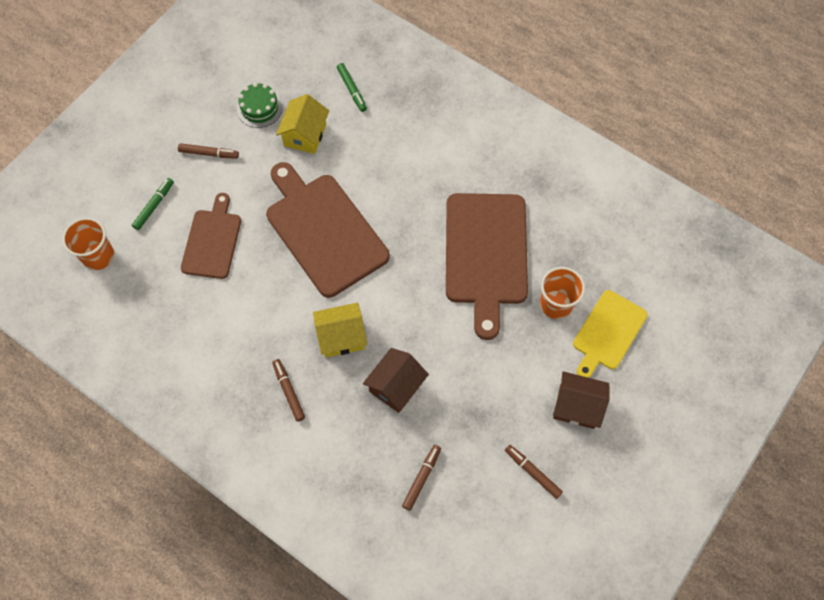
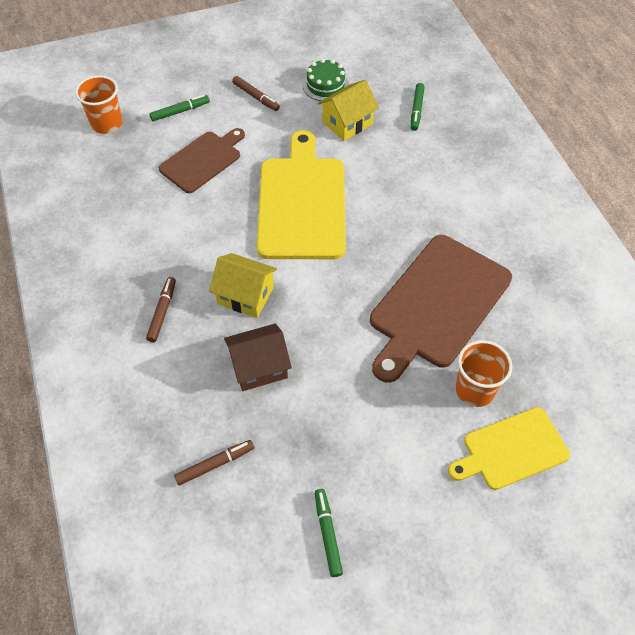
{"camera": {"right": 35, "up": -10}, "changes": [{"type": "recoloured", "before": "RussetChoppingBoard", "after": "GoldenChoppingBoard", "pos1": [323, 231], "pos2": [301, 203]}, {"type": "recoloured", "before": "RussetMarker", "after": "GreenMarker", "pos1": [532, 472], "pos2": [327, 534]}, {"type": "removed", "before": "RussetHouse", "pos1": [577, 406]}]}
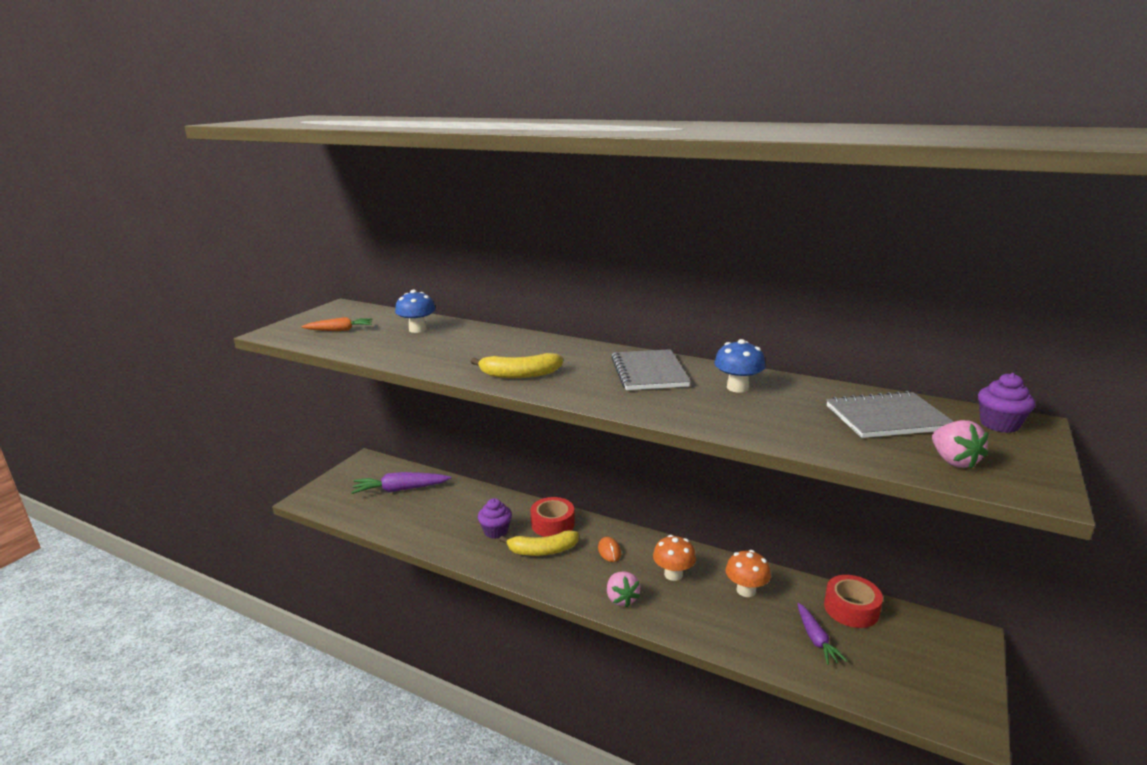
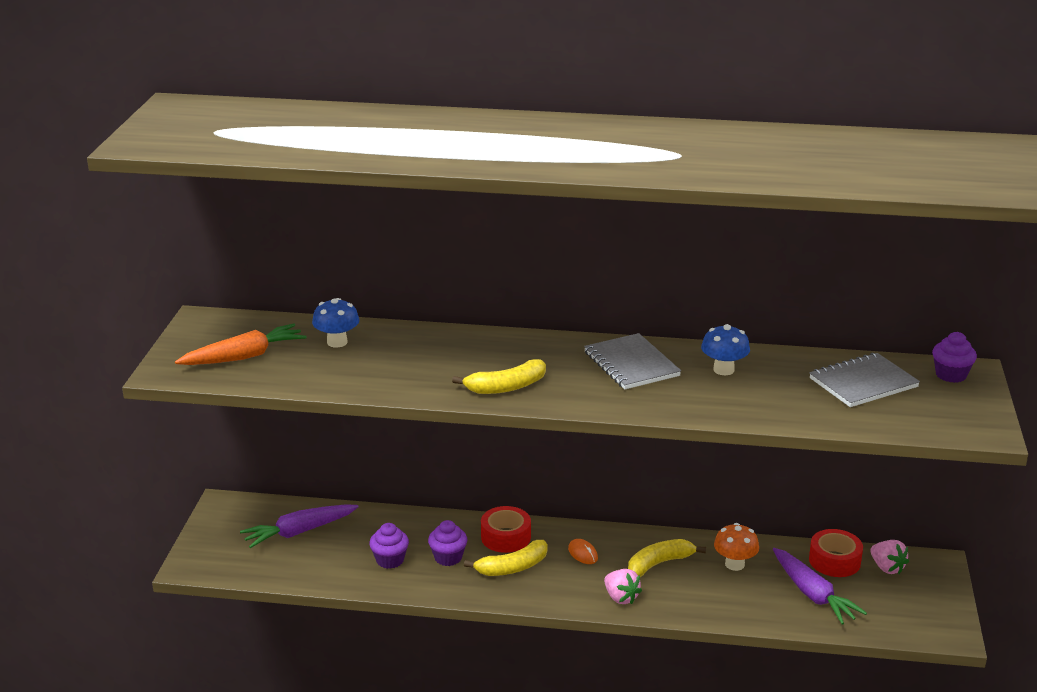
{"camera": {"right": -20, "up": 5}, "changes": [{"type": "resized", "before": "BrightOrangeCarrot", "pos1": [340, 330], "pos2": [244, 357], "scale": 1.61}, {"type": "replaced", "before": "BrightOrangeFungus", "after": "GoldenBanana", "pos1": [673, 574], "pos2": [659, 563]}, {"type": "resized", "before": "RoyalPurpleCarrot", "pos1": [816, 639], "pos2": [813, 594], "scale": 1.61}, {"type": "moved", "before": "RosePinkBerry", "pos1": [953, 461], "pos2": [887, 568]}, {"type": "added", "after": "RoyalPurpleMuffin", "pos2": [390, 560]}]}
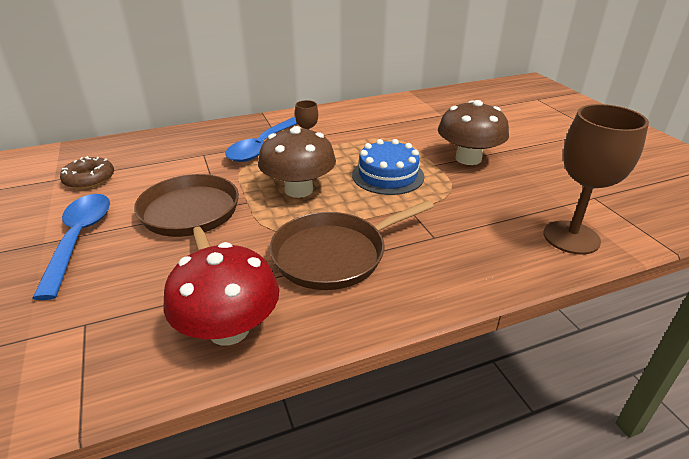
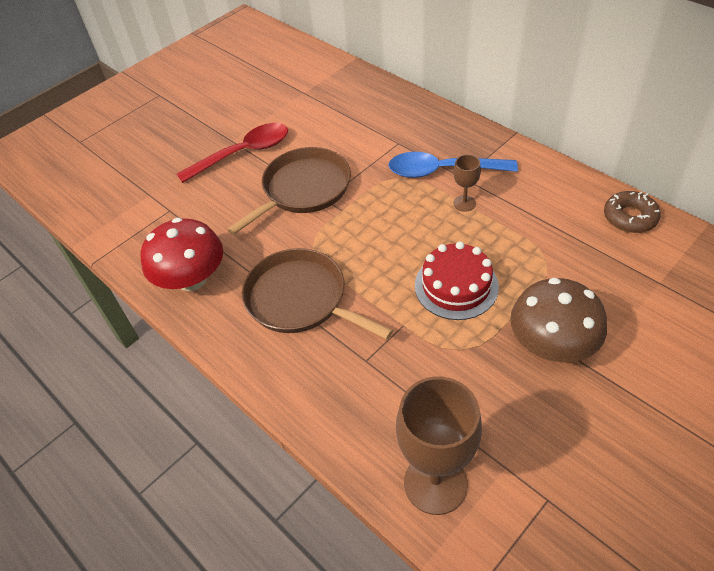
{"camera": {"right": 70, "up": 15}, "changes": [{"type": "recoloured", "before": "CobaltTablespoon", "after": "ScarletTablespoon", "pos1": [79, 239], "pos2": [243, 153]}, {"type": "moved", "before": "RussetDoughnut", "pos1": [89, 179], "pos2": [629, 217]}, {"type": "removed", "before": "RussetFungus", "pos1": [299, 190]}, {"type": "recoloured", "before": "CobaltCake", "after": "ScarletCake", "pos1": [388, 175], "pos2": [456, 286]}]}
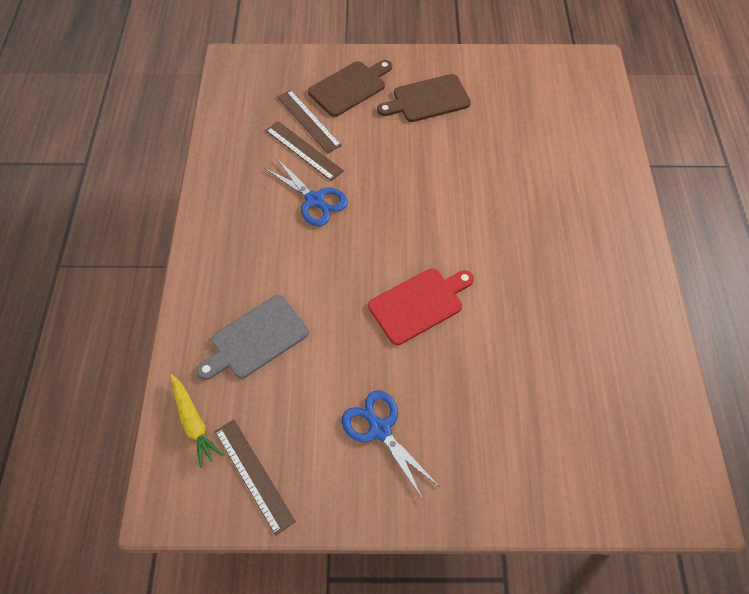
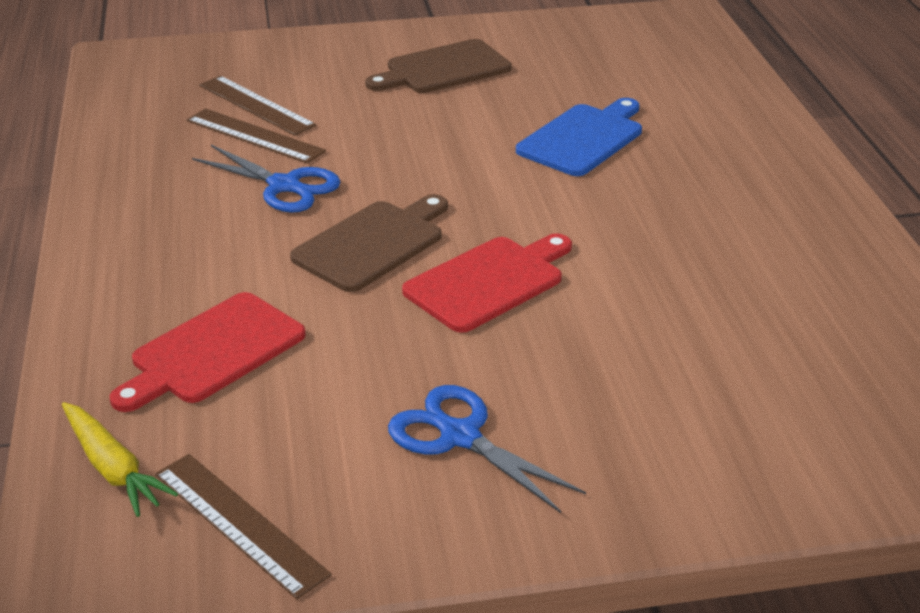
{"camera": {"right": -10, "up": -25}, "changes": [{"type": "recoloured", "before": "AshGreyChoppingBoard", "after": "ScarletChoppingBoard", "pos1": [256, 339], "pos2": [212, 352]}, {"type": "moved", "before": "RussetChoppingBoard", "pos1": [350, 87], "pos2": [373, 243]}, {"type": "added", "after": "CobaltChoppingBoard", "pos2": [583, 138]}]}
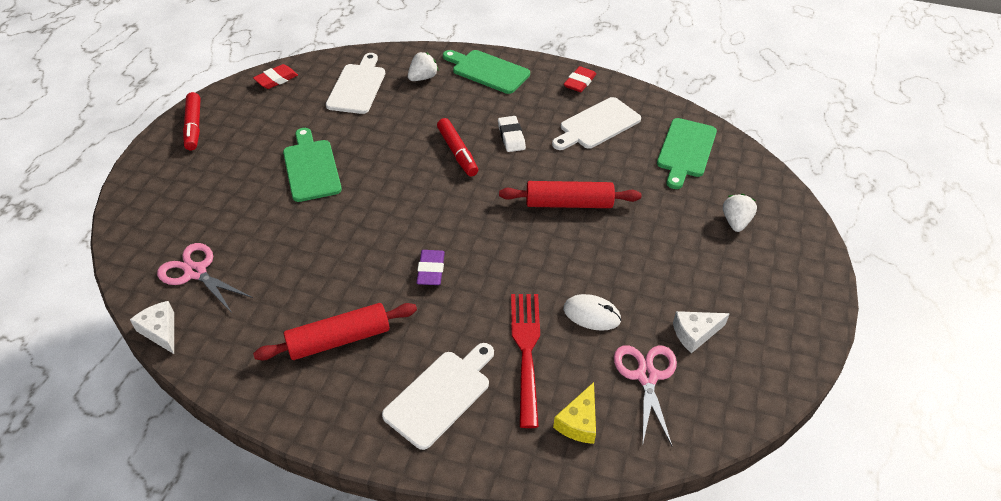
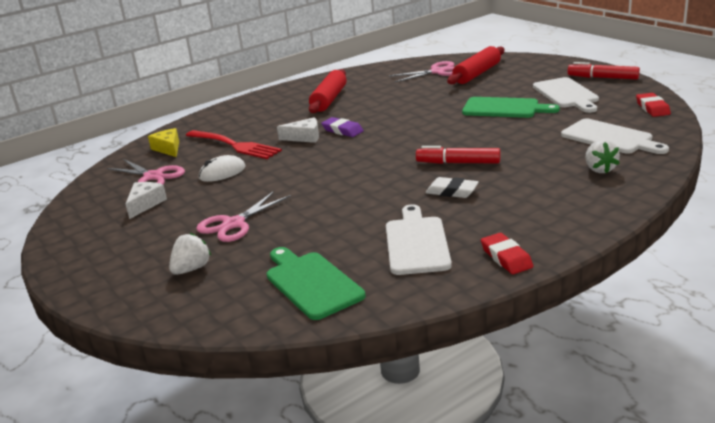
{"camera": {"right": 130, "up": -20}, "changes": [{"type": "moved", "before": "SnowWhiteCheeseWedge", "pos1": [160, 331], "pos2": [304, 137]}, {"type": "moved", "before": "SnowWhiteChoppingBoard", "pos1": [440, 395], "pos2": [566, 94]}, {"type": "removed", "before": "GreenChoppingBoard", "pos1": [487, 71]}, {"type": "moved", "before": "ScarletDoughRoller", "pos1": [569, 204], "pos2": [477, 74]}, {"type": "turned", "before": "SnowWhiteBerry", "pos1": [735, 222], "pos2": [191, 269], "turn": -105}, {"type": "added", "after": "RosePinkShears", "pos2": [234, 224]}]}
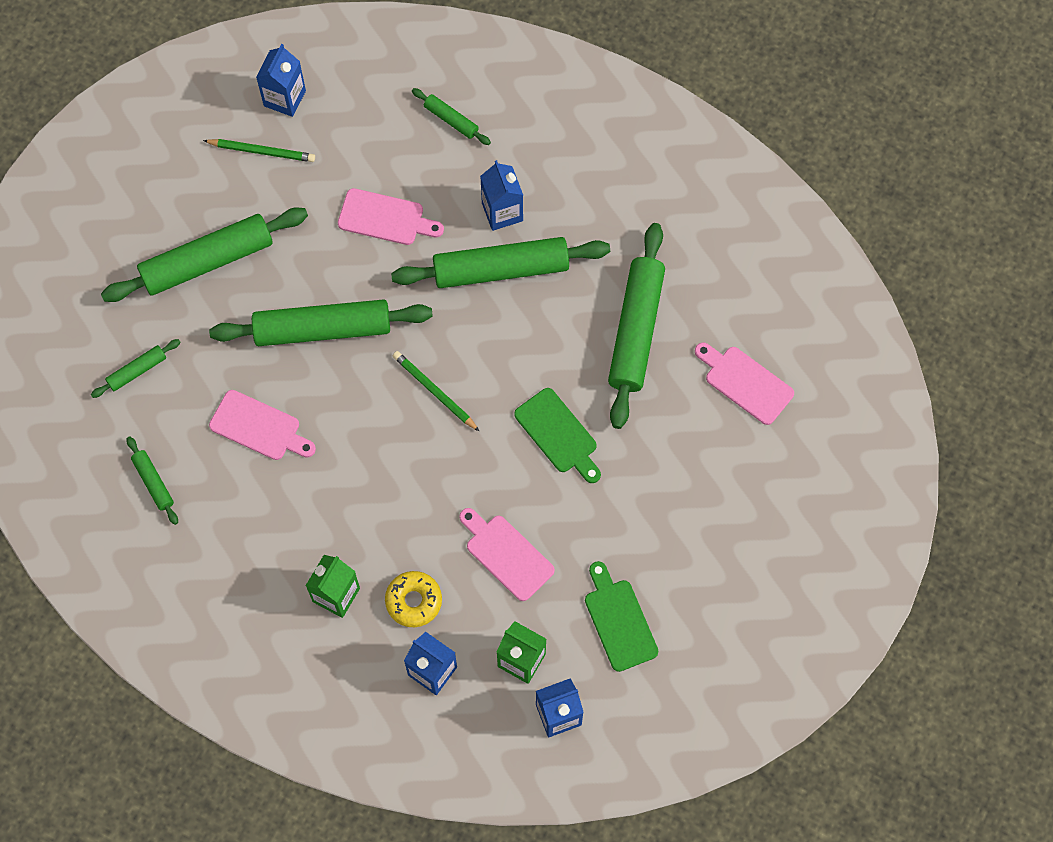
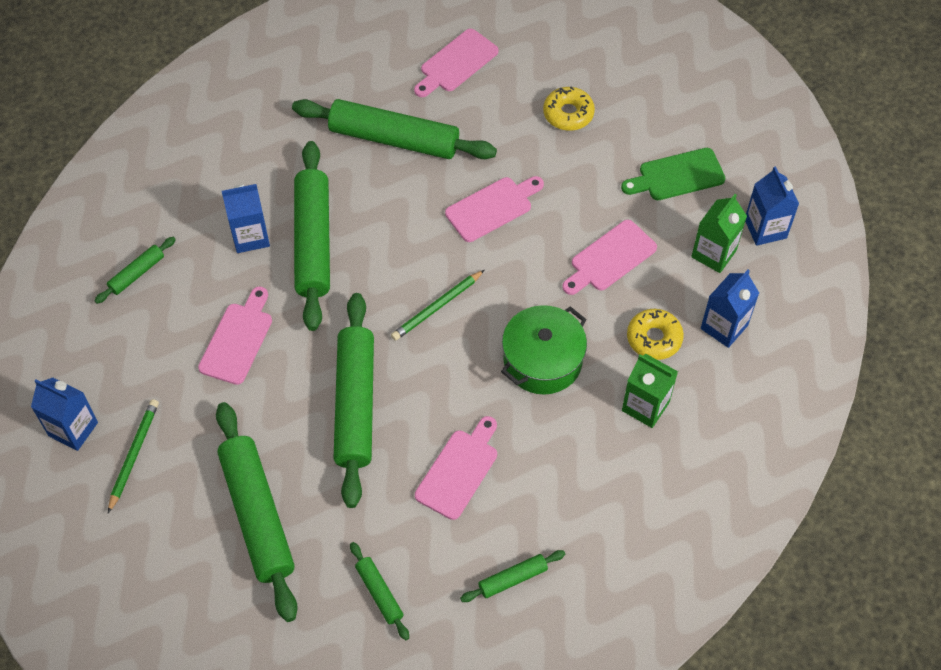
{"camera": {"right": -85, "up": -10}, "changes": [{"type": "recoloured", "before": "GreenChoppingBoard", "after": "RosePinkChoppingBoard", "pos1": [558, 434], "pos2": [492, 208]}, {"type": "added", "after": "GreenStockpot", "pos2": [542, 360]}, {"type": "added", "after": "GoldenDoughnut", "pos2": [568, 114]}]}
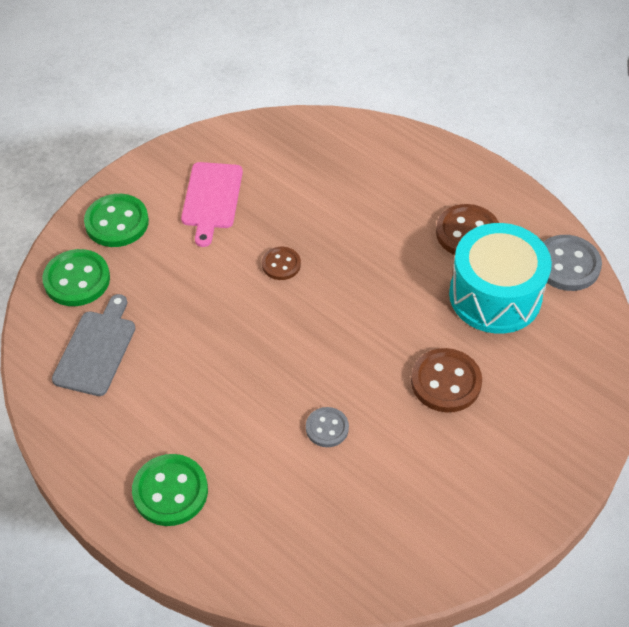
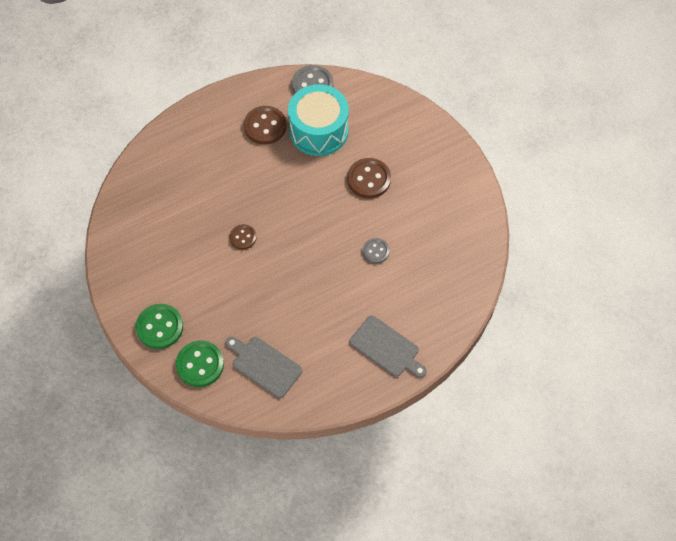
{"camera": {"right": -70, "up": 10}, "changes": [{"type": "replaced", "before": "GreenSewingButton", "after": "AshGreyChoppingBoard", "pos1": [170, 491], "pos2": [386, 348]}, {"type": "removed", "before": "RosePinkChoppingBoard", "pos1": [211, 199]}]}
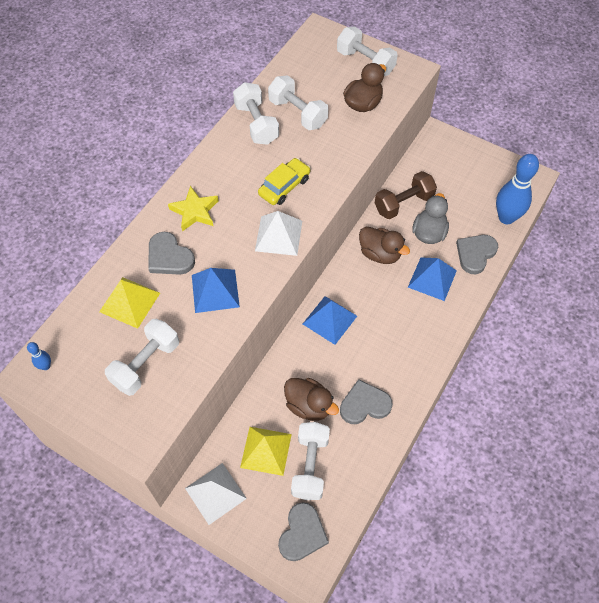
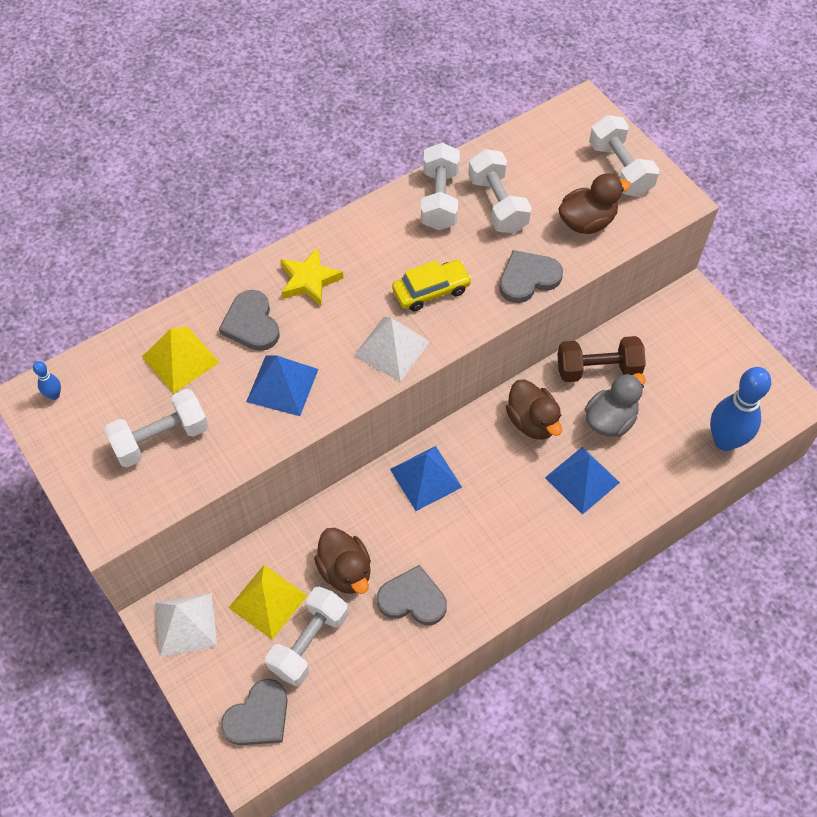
{"camera": {"right": 25, "up": 0}, "changes": [{"type": "moved", "before": "AshGreyHeart", "pos1": [475, 254], "pos2": [528, 278]}]}
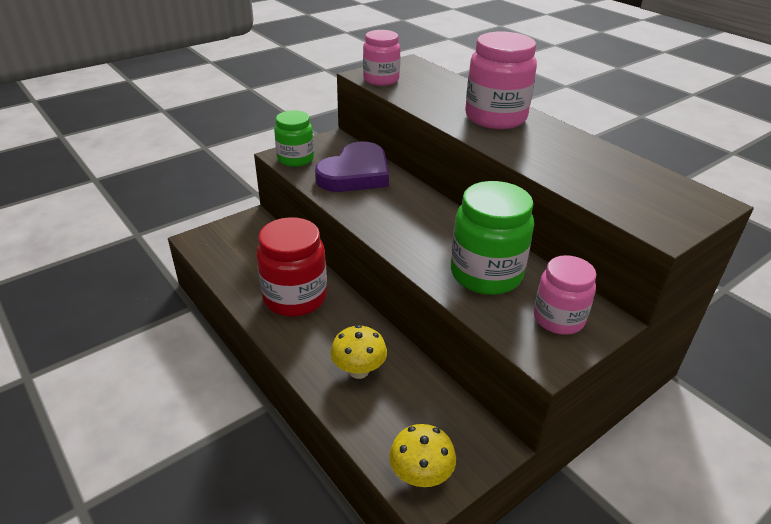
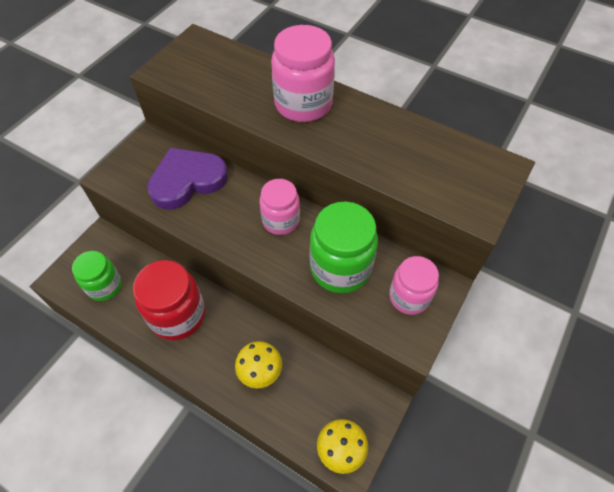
{"camera": {"right": -20, "up": 20}, "changes": [{"type": "moved", "before": "GreenJamJar", "pos1": [295, 159], "pos2": [105, 286]}, {"type": "turned", "before": "RoyalPurpleHeart", "pos1": [355, 174], "pos2": [187, 180], "turn": -135}, {"type": "moved", "before": "RosePinkJamJar", "pos1": [381, 80], "pos2": [281, 220]}]}
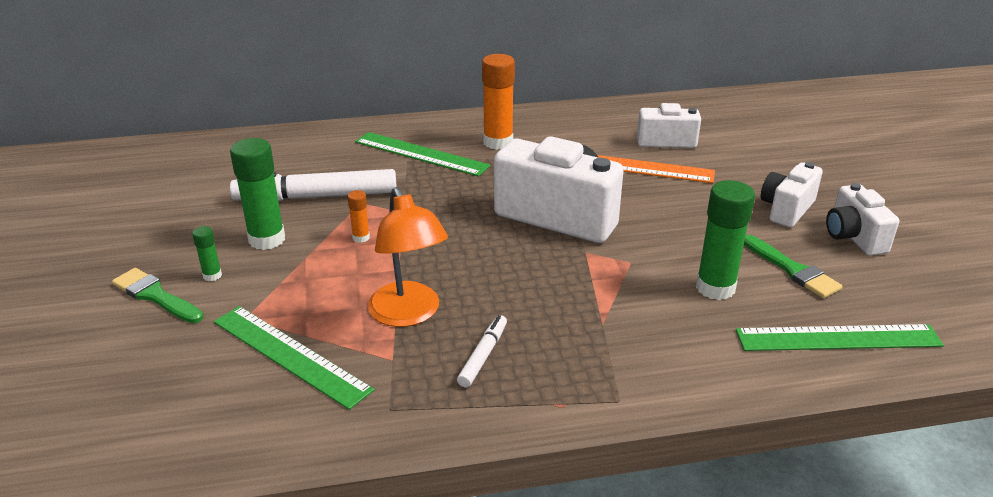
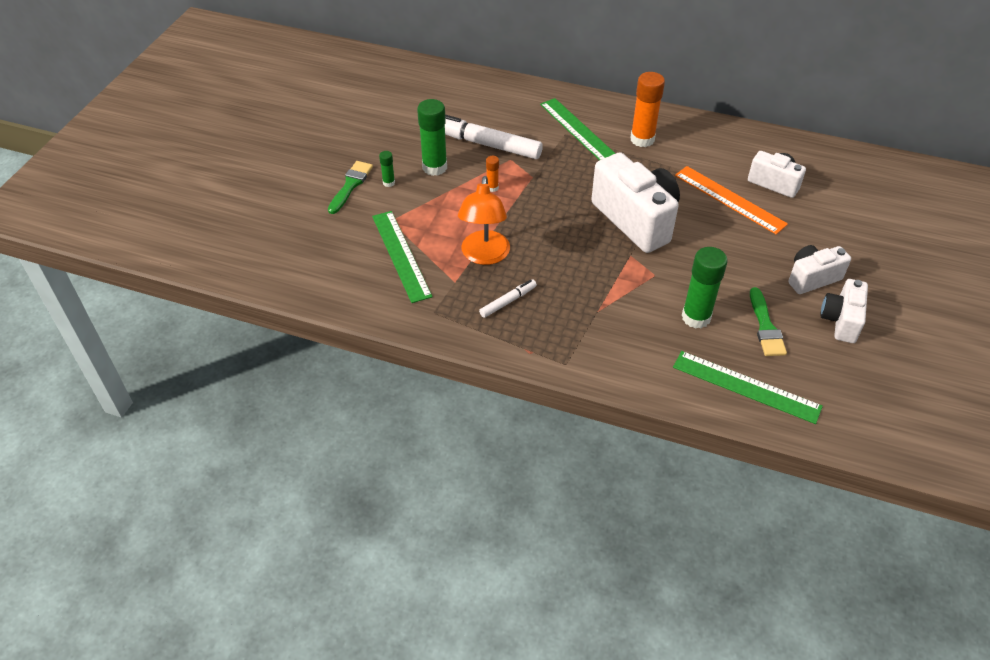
{"camera": {"right": 30, "up": 15}, "changes": [{"type": "turned", "before": "GreenBrush", "pos1": [155, 296], "pos2": [350, 185], "turn": 45}]}
